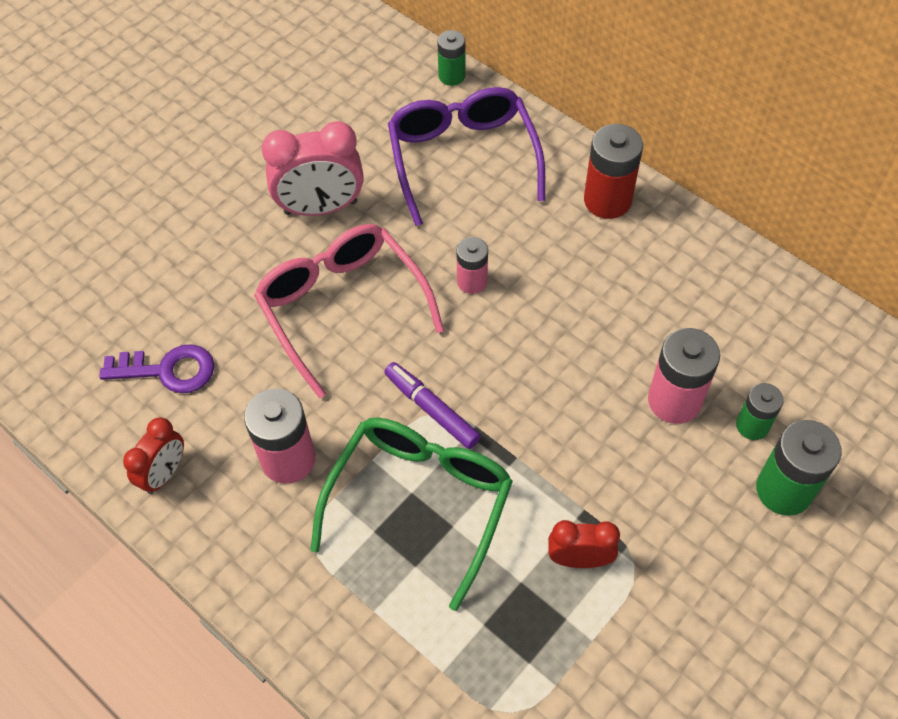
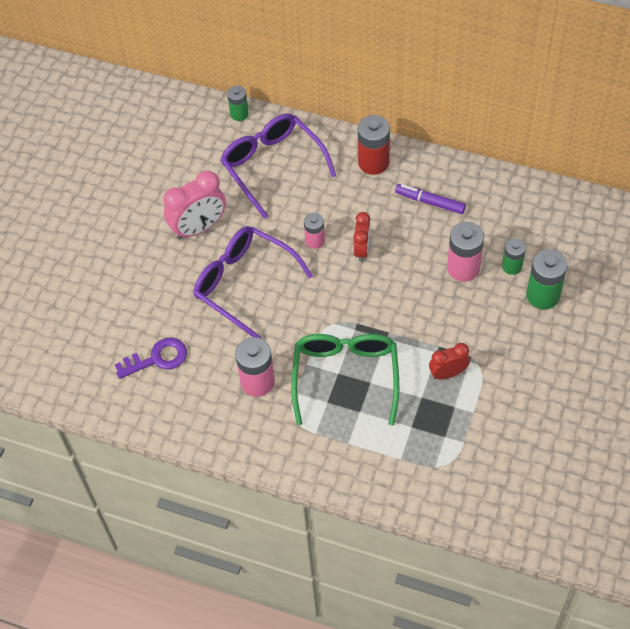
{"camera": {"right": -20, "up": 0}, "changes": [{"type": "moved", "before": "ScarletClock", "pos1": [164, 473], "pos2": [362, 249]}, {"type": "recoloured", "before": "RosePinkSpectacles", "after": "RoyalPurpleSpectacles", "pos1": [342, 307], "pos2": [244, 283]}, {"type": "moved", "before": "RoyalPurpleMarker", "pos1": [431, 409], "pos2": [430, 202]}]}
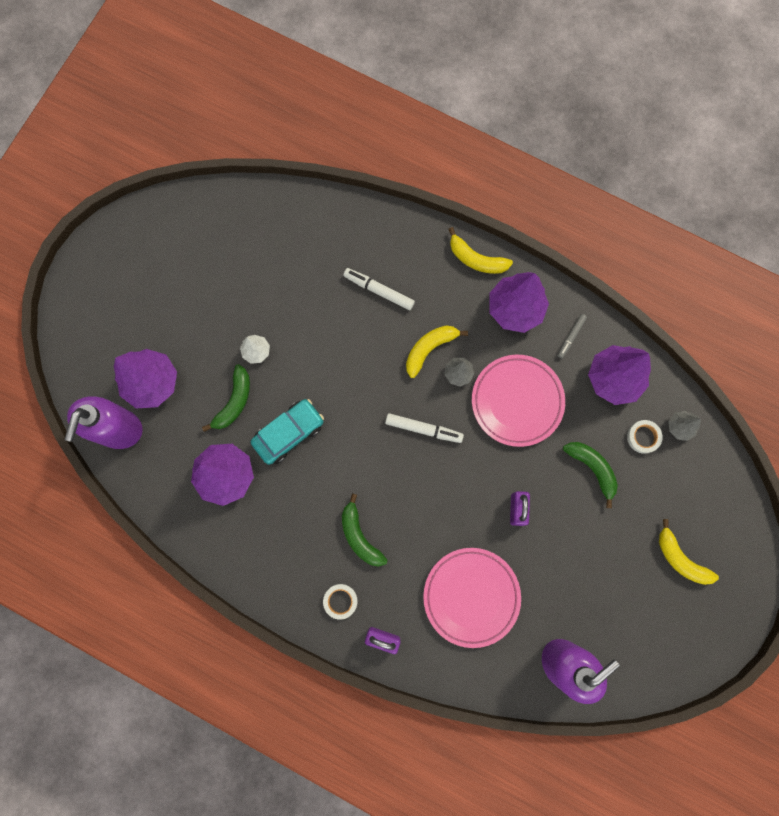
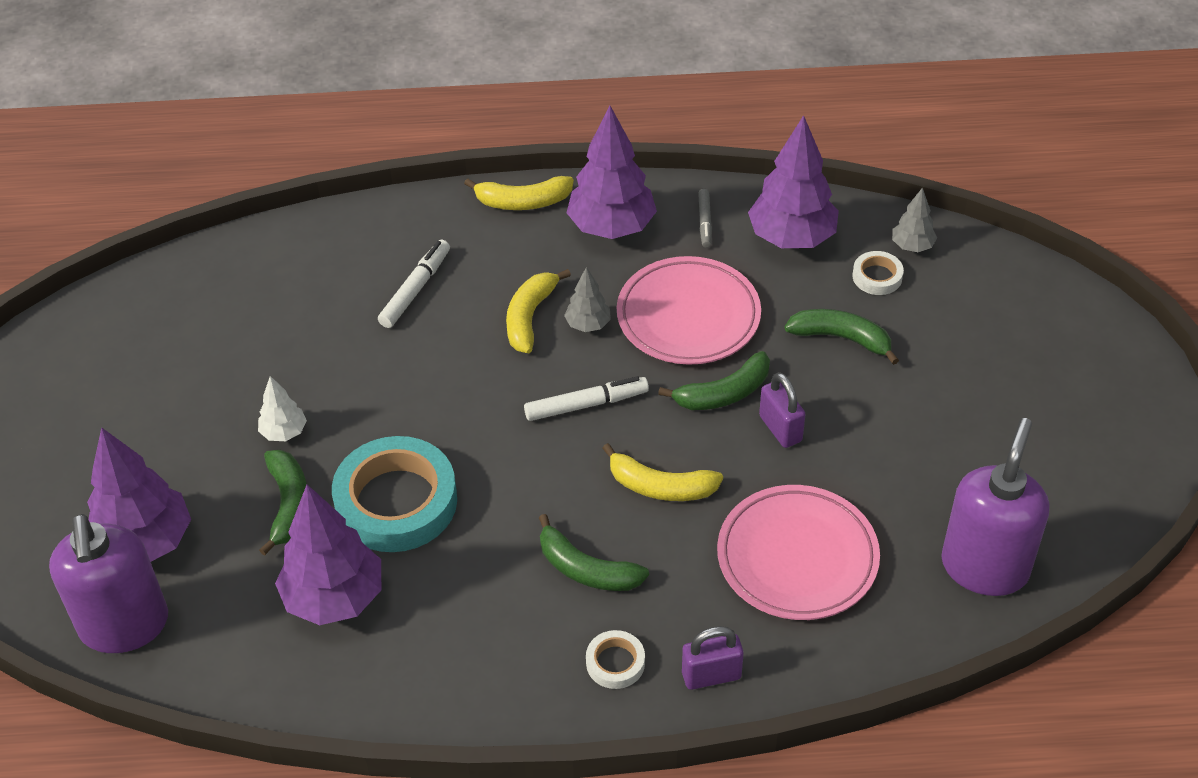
{"camera": {"right": -30, "up": -30}, "changes": [{"type": "replaced", "before": "TealCar", "after": "TealTape", "pos1": [289, 433], "pos2": [396, 501]}, {"type": "turned", "before": "SnowWhiteMarker", "pos1": [379, 291], "pos2": [415, 289], "turn": 120}, {"type": "moved", "before": "GoldenBanana", "pos1": [680, 558], "pos2": [660, 486]}, {"type": "added", "after": "GreenBanana", "pos2": [724, 393]}]}
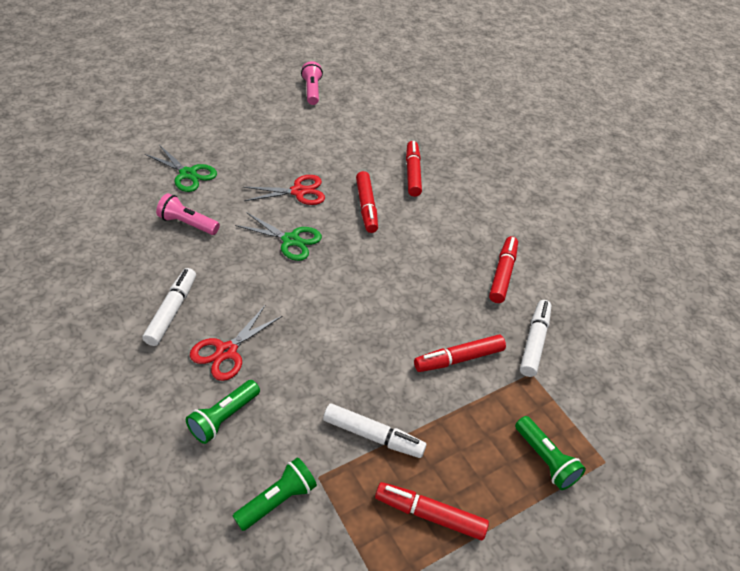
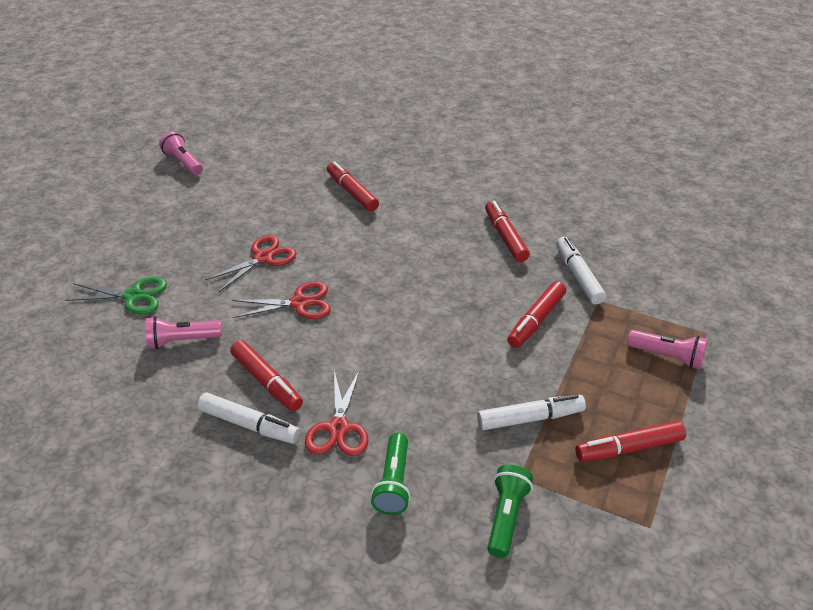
{"camera": {"right": -30, "up": -5}, "changes": [{"type": "turned", "before": "SnowWhiteMarker", "pos1": [172, 311], "pos2": [249, 425], "turn": 135}, {"type": "recoloured", "before": "GreenShears", "after": "ScarletShears", "pos1": [290, 240], "pos2": [299, 303]}, {"type": "moved", "before": "ScarletMarker", "pos1": [366, 207], "pos2": [267, 382]}, {"type": "recoloured", "before": "GreenPocketTorch", "after": "RosePinkPocketTorch", "pos1": [545, 460], "pos2": [667, 356]}]}
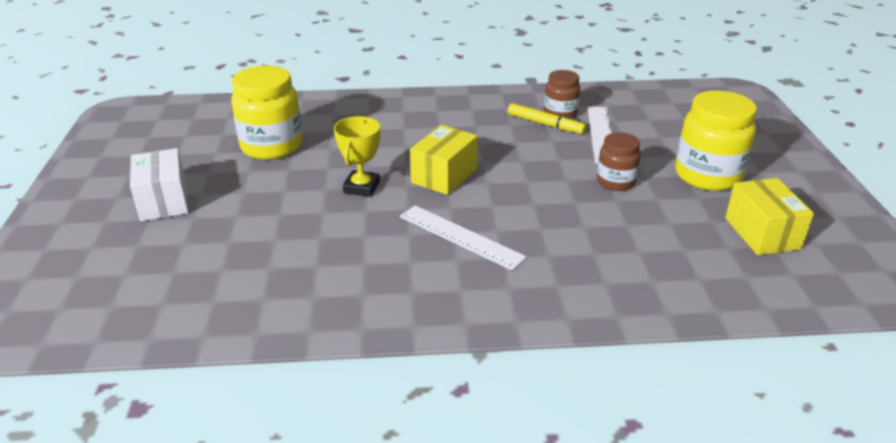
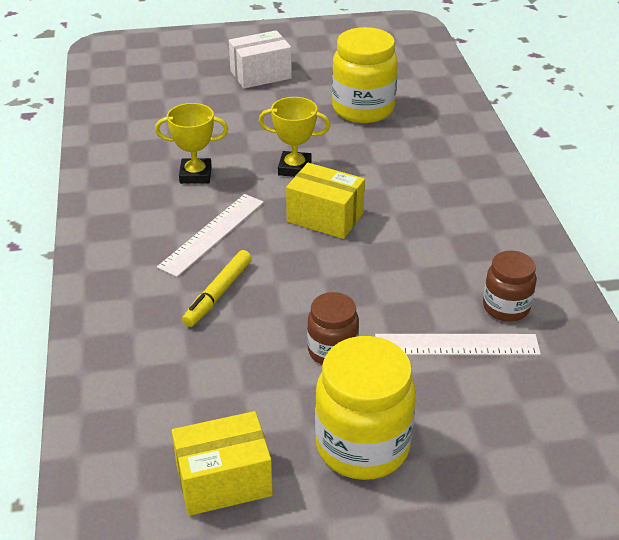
{"camera": {"right": 85, "up": 5}, "changes": [{"type": "moved", "before": "GoldenMarker", "pos1": [545, 124], "pos2": [218, 294]}, {"type": "added", "after": "GoldenPrizeCup", "pos2": [195, 175]}]}
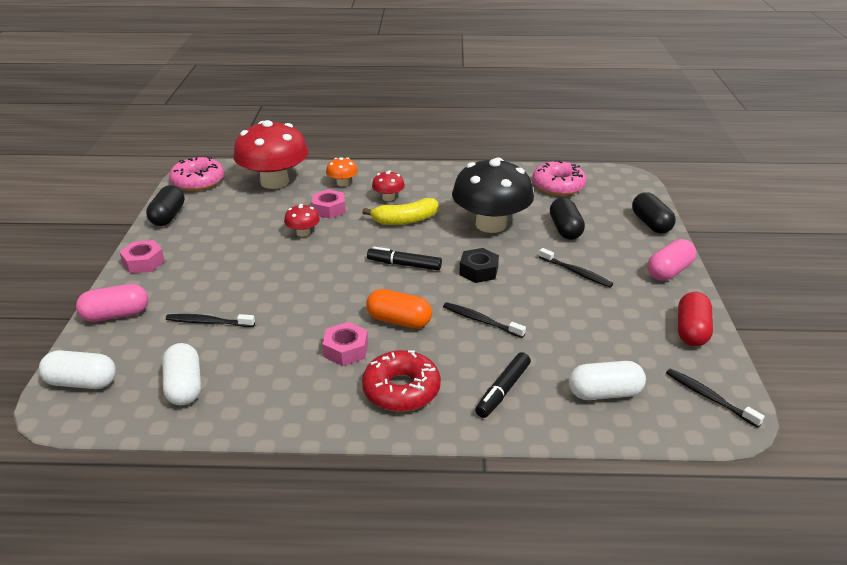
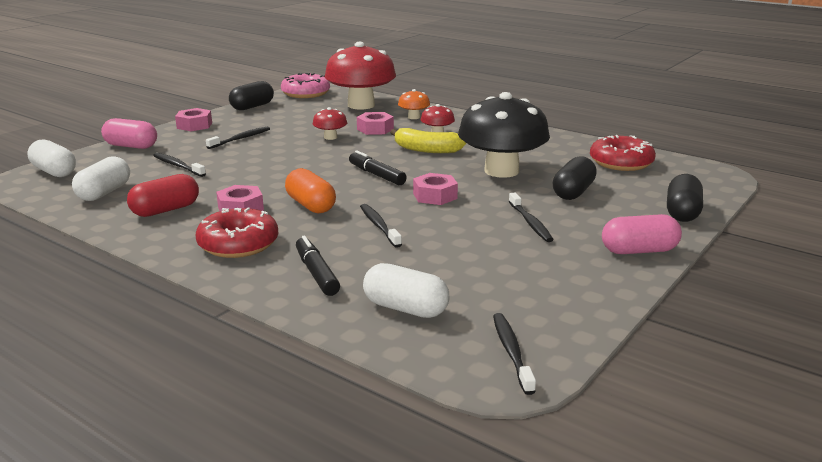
{"camera": {"right": 35, "up": -10}, "changes": [{"type": "recoloured", "before": "JetBlackHexNut", "after": "RosePinkHexNut", "pos1": [478, 271], "pos2": [435, 196]}, {"type": "turned", "before": "JetBlackMarker", "pos1": [502, 390], "pos2": [317, 273], "turn": 90}, {"type": "recoloured", "before": "RosePinkDoughnut", "after": "ScarletDoughnut", "pos1": [558, 186], "pos2": [621, 162]}, {"type": "moved", "before": "ScarletPill", "pos1": [691, 331], "pos2": [165, 210]}, {"type": "added", "after": "JetBlackToothBrush", "pos2": [240, 139]}]}
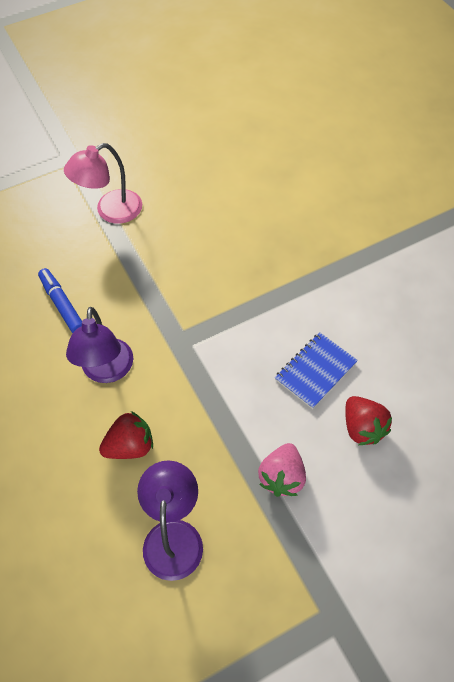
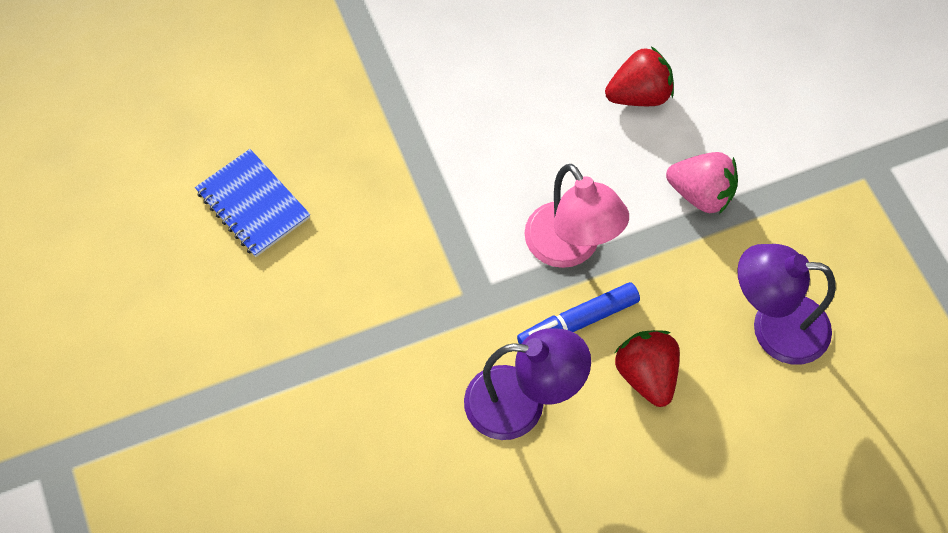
{"camera": {"right": -85, "up": 5}, "changes": [{"type": "moved", "before": "CobaltMarker", "pos1": [62, 304], "pos2": [577, 322]}, {"type": "moved", "before": "RosePinkReadingLamp", "pos1": [111, 211], "pos2": [570, 248]}, {"type": "moved", "before": "CobaltExerciseBook", "pos1": [315, 371], "pos2": [253, 205]}]}
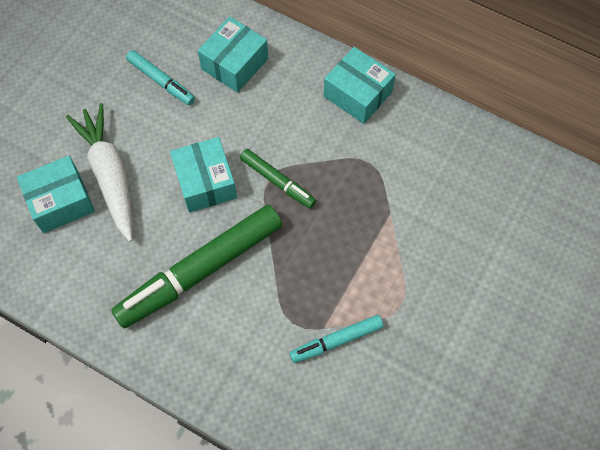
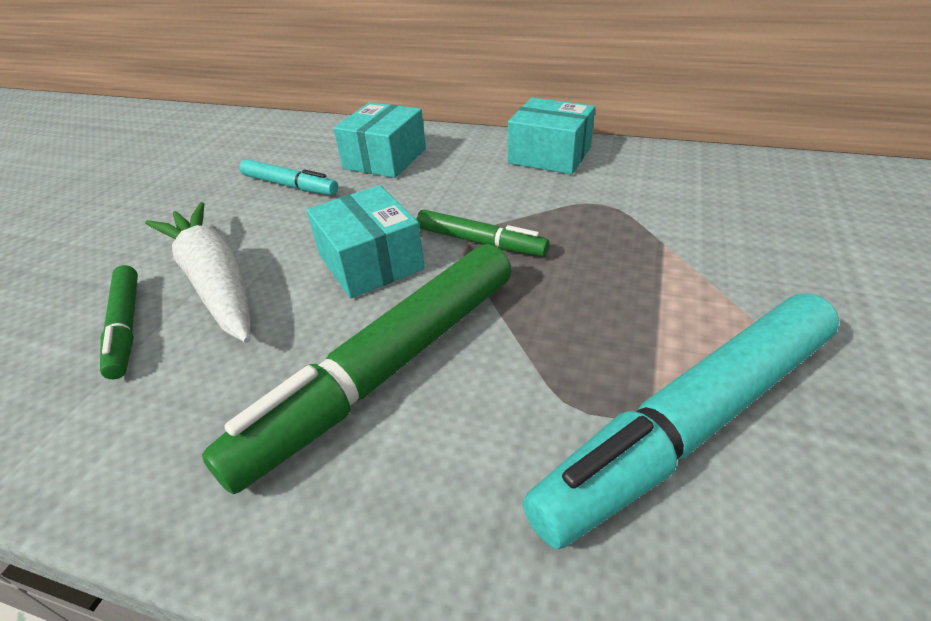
{"camera": {"right": -10, "up": -25}, "changes": [{"type": "replaced", "before": "TealParcel", "after": "GreenMarker", "pos1": [61, 201], "pos2": [126, 326]}, {"type": "resized", "before": "TealMarker", "pos1": [336, 341], "pos2": [690, 423], "scale": 1.98}]}
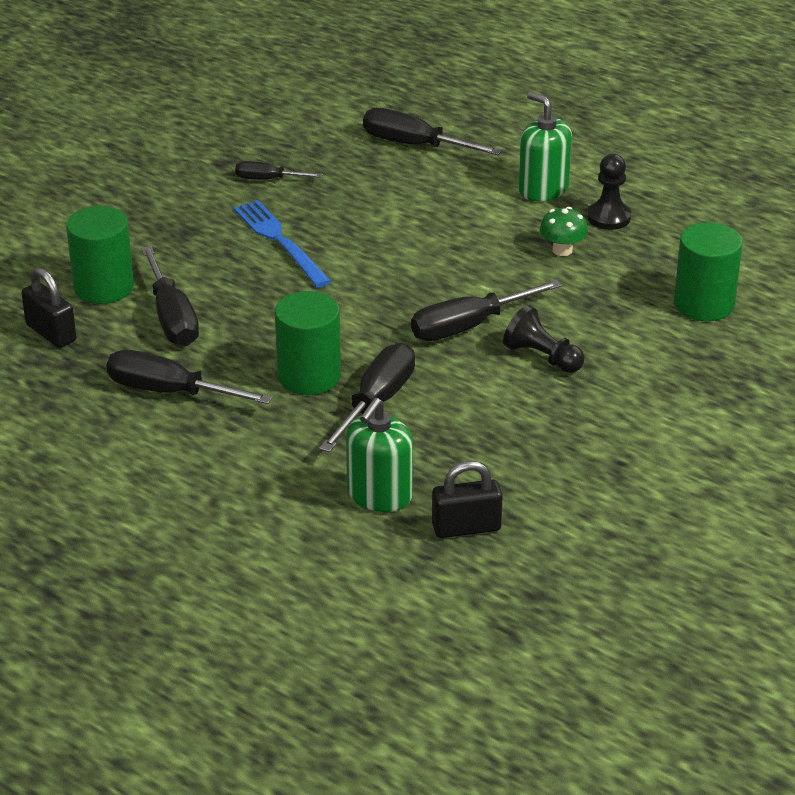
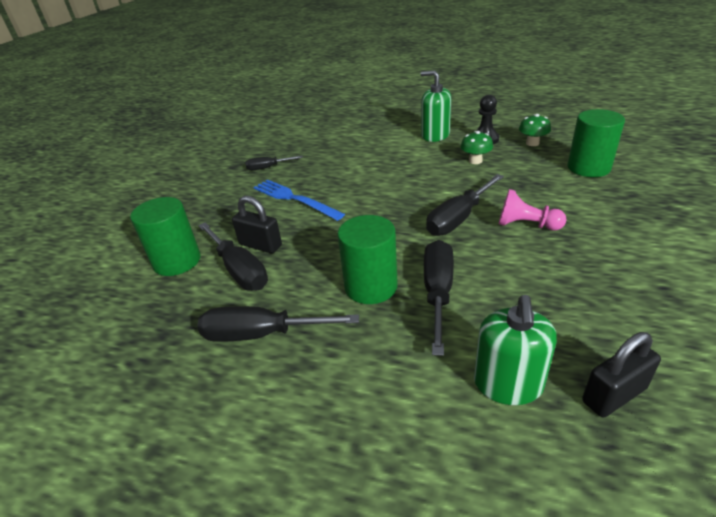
{"camera": {"right": -15, "up": 0}, "changes": [{"type": "moved", "before": "JetBlackPadlock", "pos1": [51, 333], "pos2": [260, 245]}, {"type": "removed", "before": "JetBlackHandScrewdriver", "pos1": [415, 145]}, {"type": "recoloured", "before": "JetBlackChessPawn", "after": "RosePinkChessPawn", "pos1": [542, 357], "pos2": [526, 225]}, {"type": "added", "after": "GreenFungus", "pos2": [532, 143]}]}
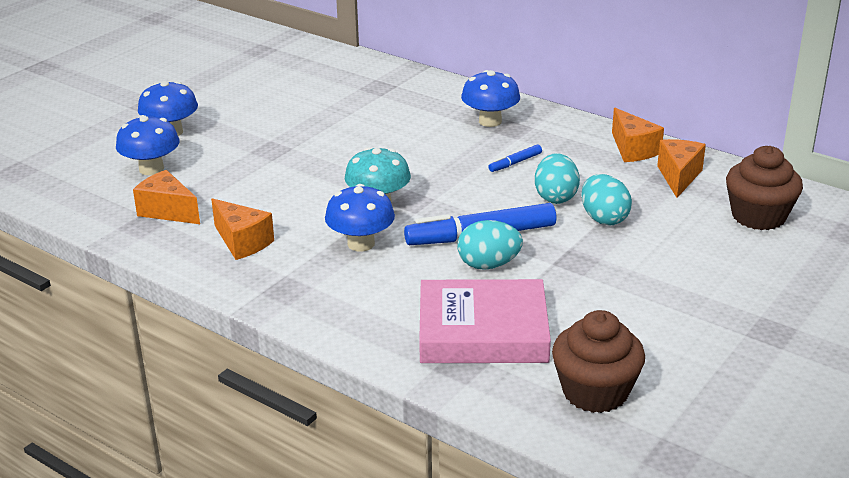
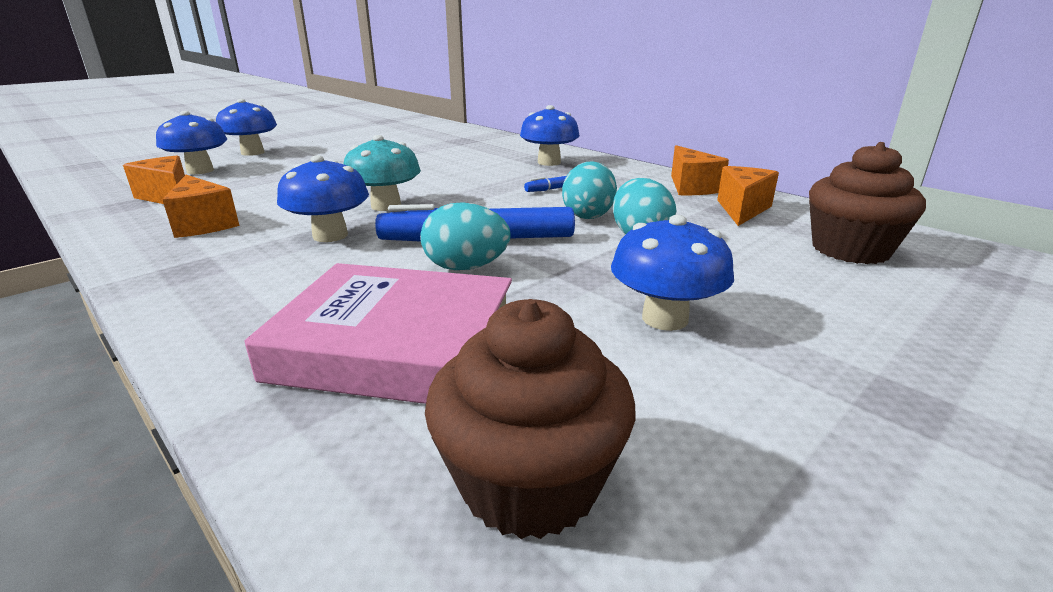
{"camera": {"right": 10, "up": -5}, "changes": [{"type": "added", "after": "CobaltFungus", "pos2": [664, 318]}]}
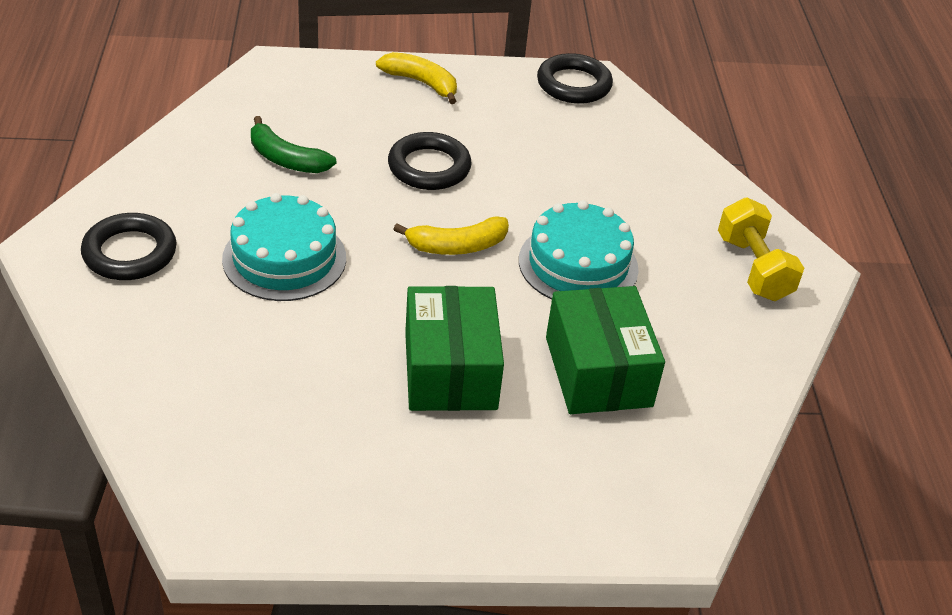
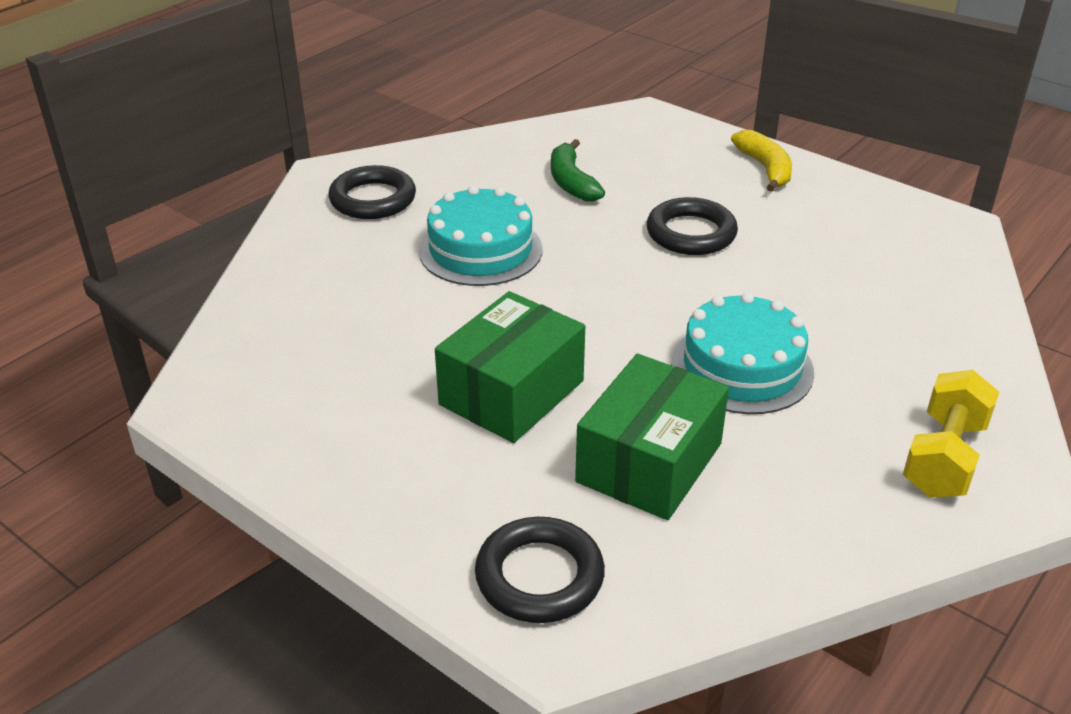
{"camera": {"right": 45, "up": -5}, "changes": [{"type": "removed", "before": "GoldenBanana", "pos1": [457, 246]}, {"type": "moved", "before": "JetBlackTorus", "pos1": [573, 84], "pos2": [539, 576]}]}
